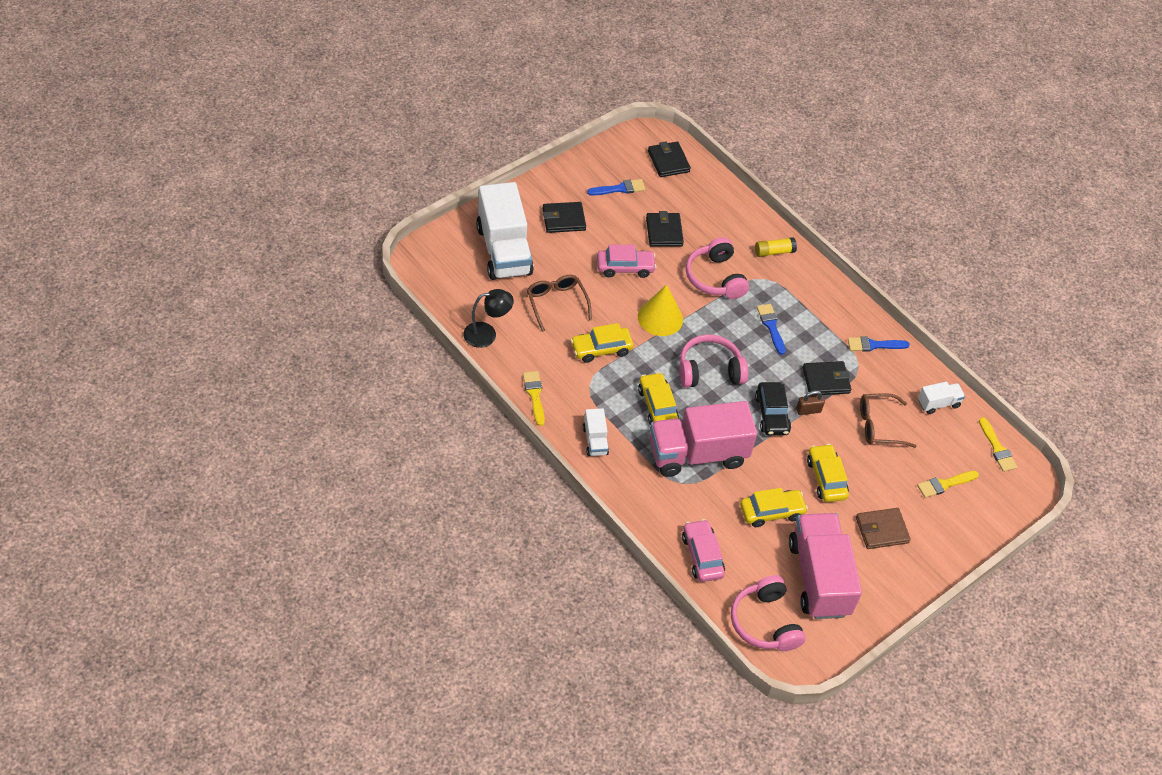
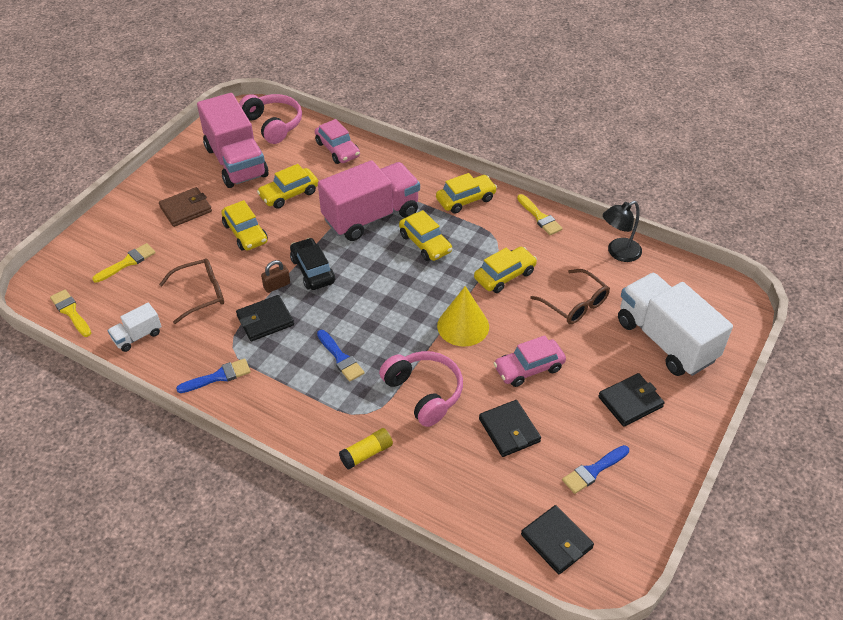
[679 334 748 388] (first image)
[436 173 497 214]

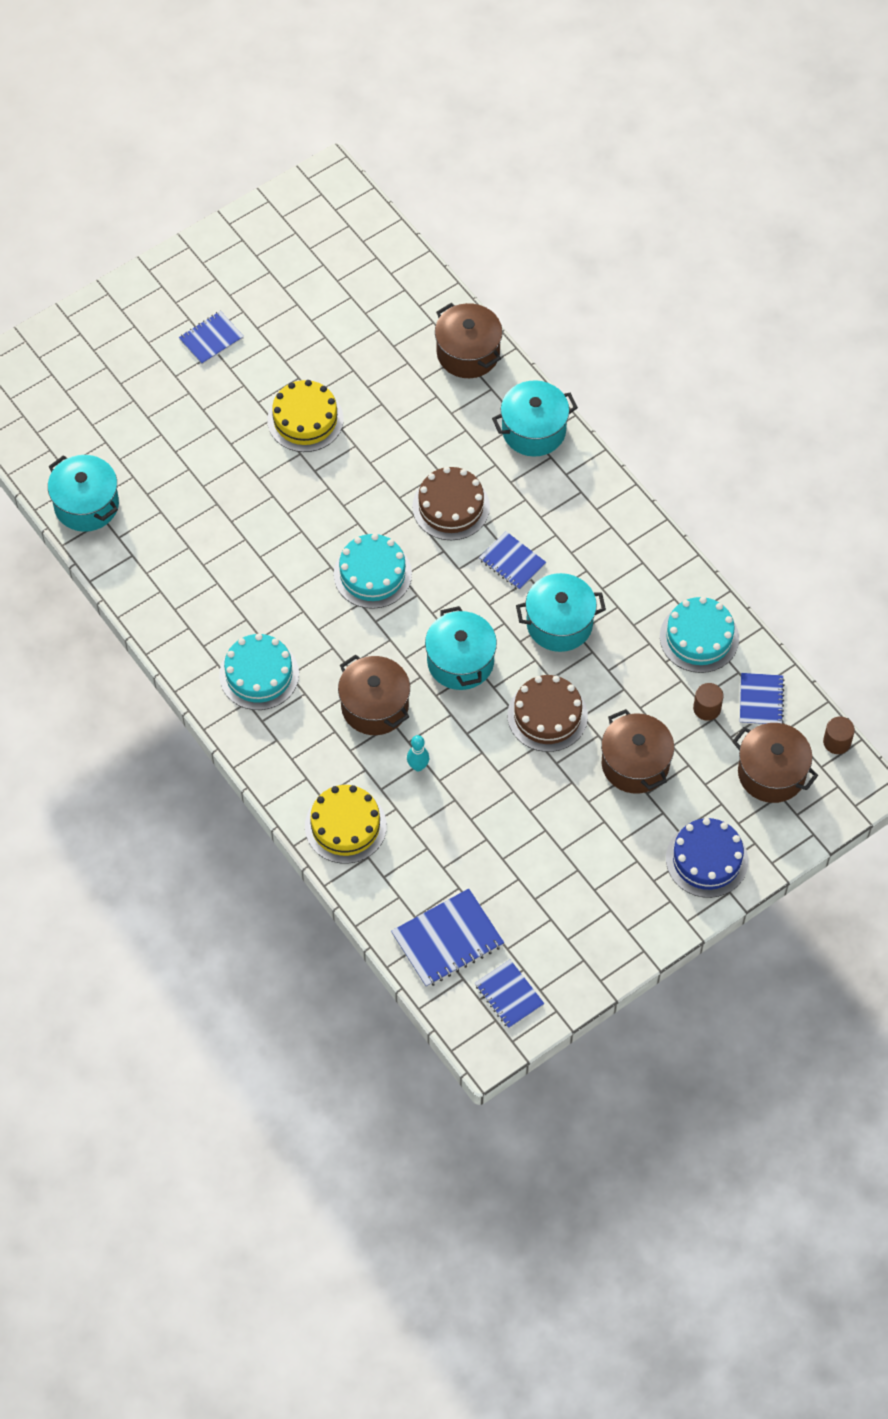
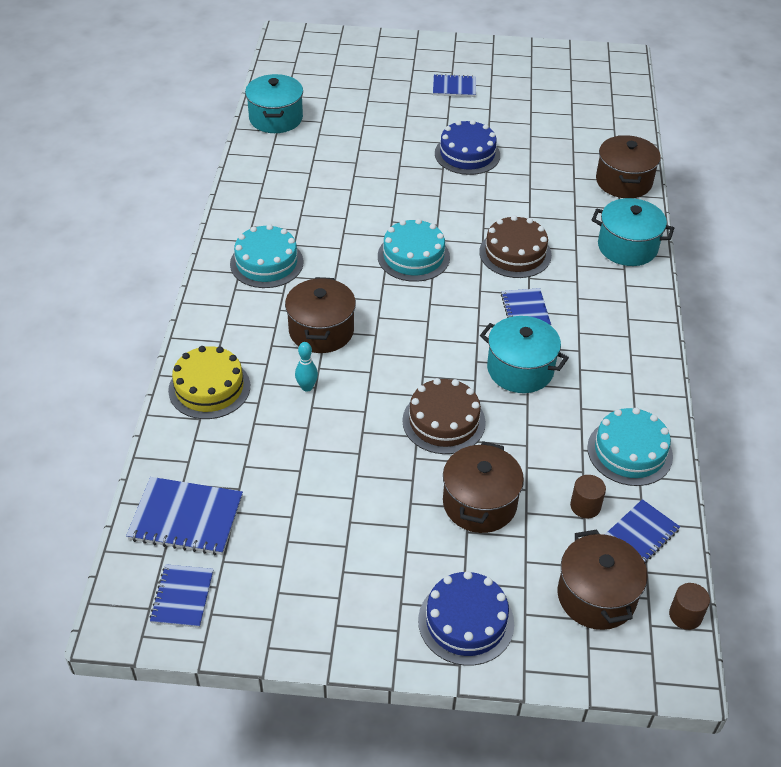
[435 120 500 175]
[425 606 497 690] (first image)

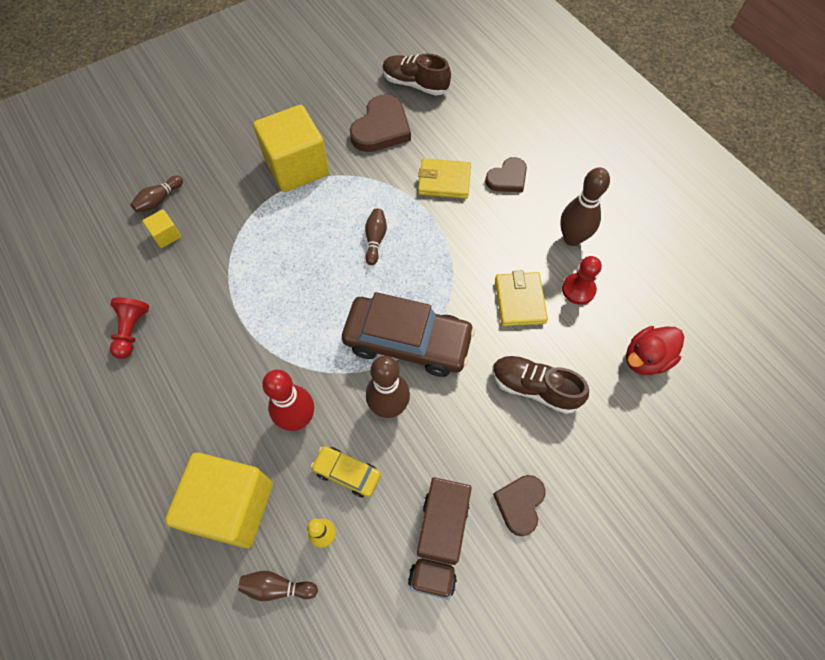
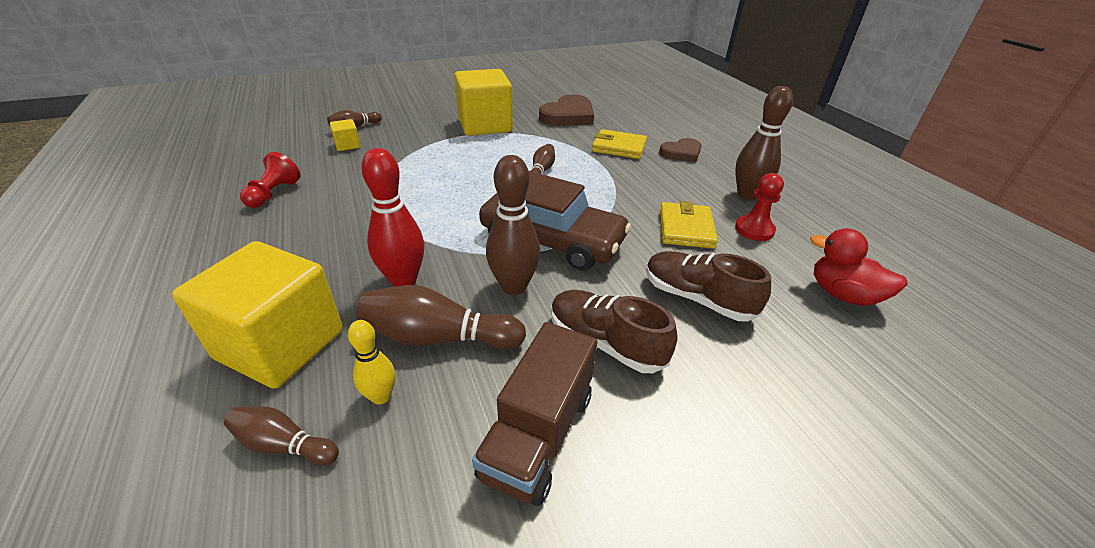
[551 290 677 373]
[810 228 908 306]
[357 285 526 350]
[493 475 546 536] (first image)

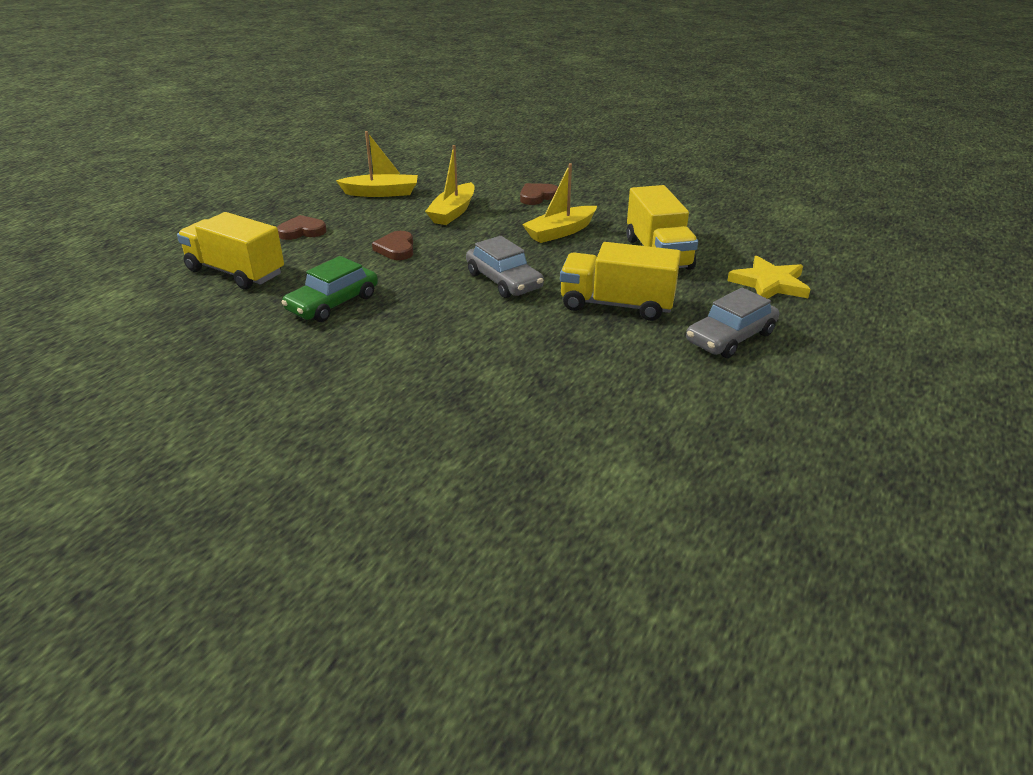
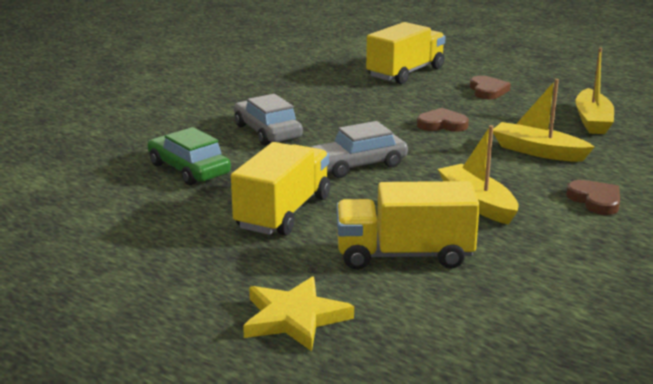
[148 127 231 185]
[234 94 303 145]

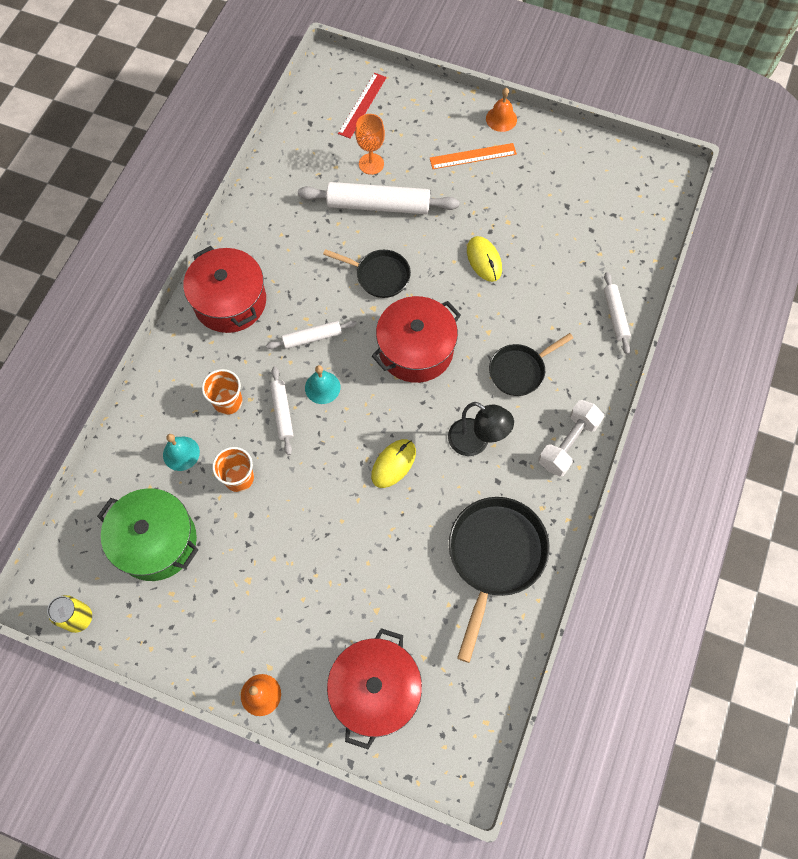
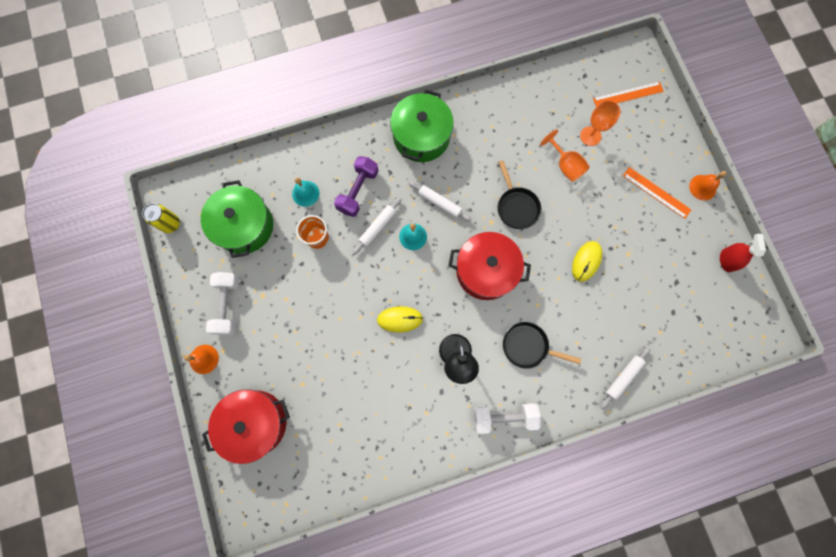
[593 81 664 107]
[540 129 590 182]
[390 90 454 162]
[334 156 379 217]
[449 497 550 663] (first image)
[720 234 766 272]
[206 272 239 335]

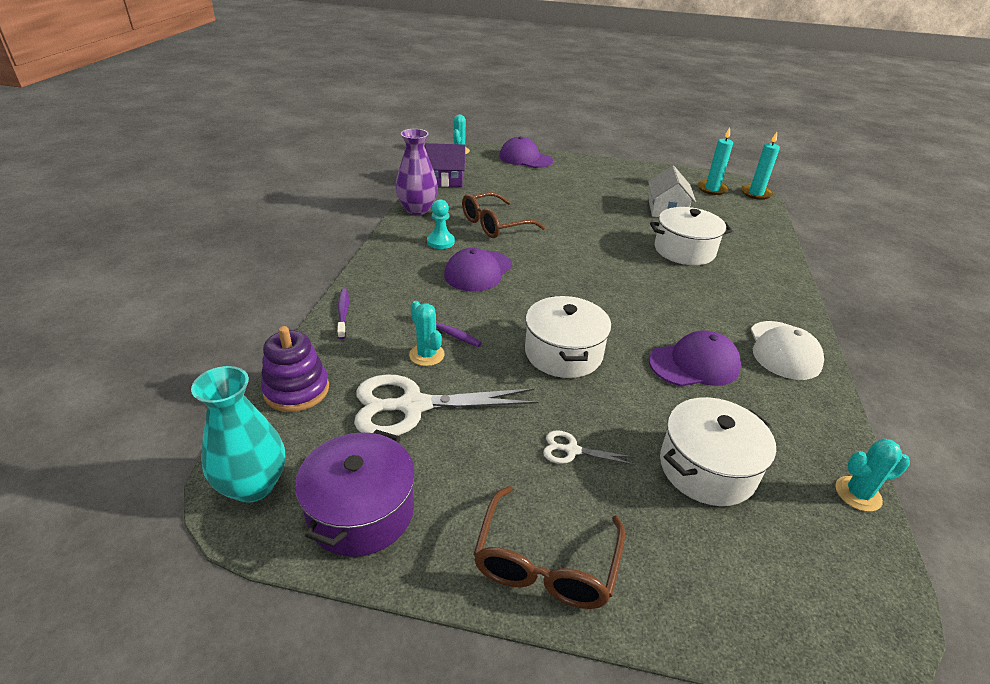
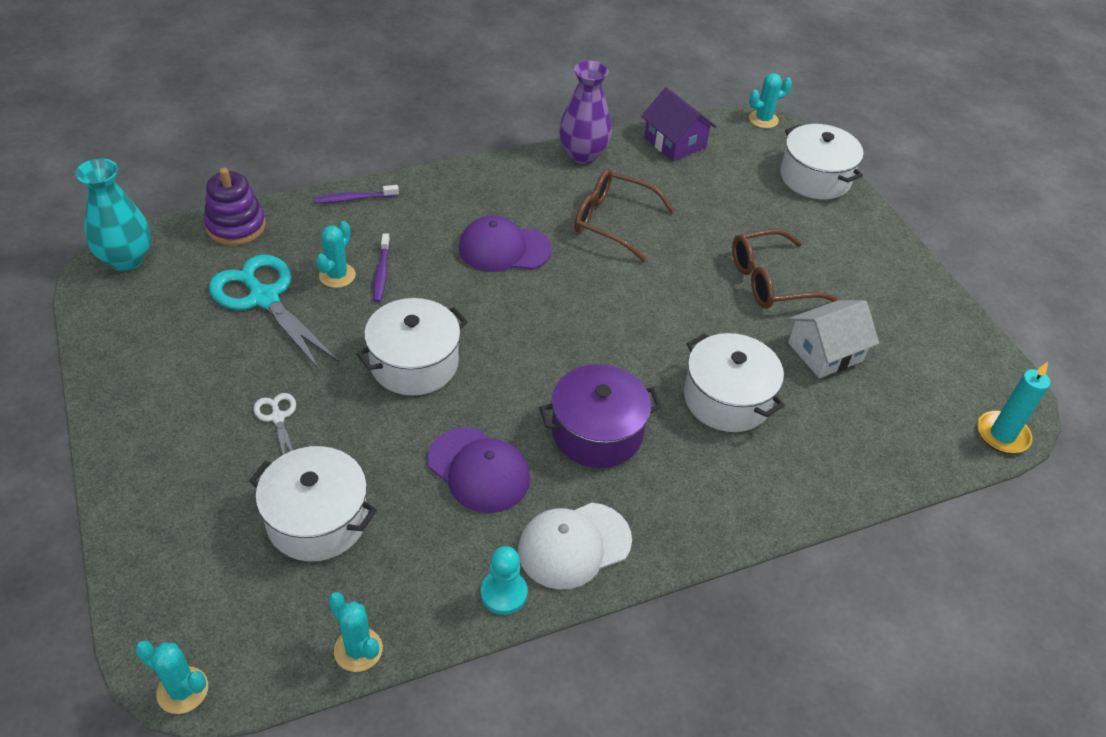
[698 127 733 195] (first image)
[780 124 864 200]
[481 546 528 615]
[314 185 399 203]
[209 254 340 371]
[539 364 662 468]
[732 229 839 309]
[135 640 208 714]

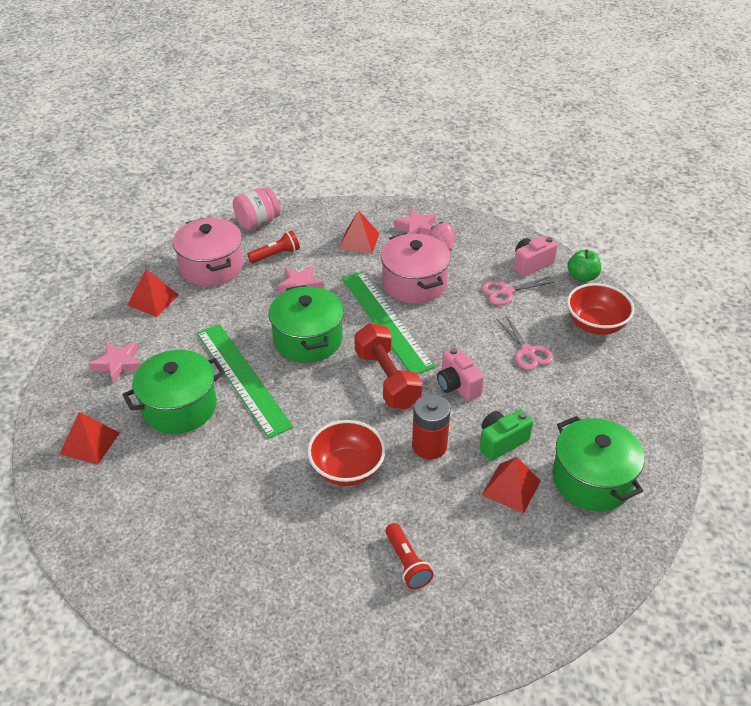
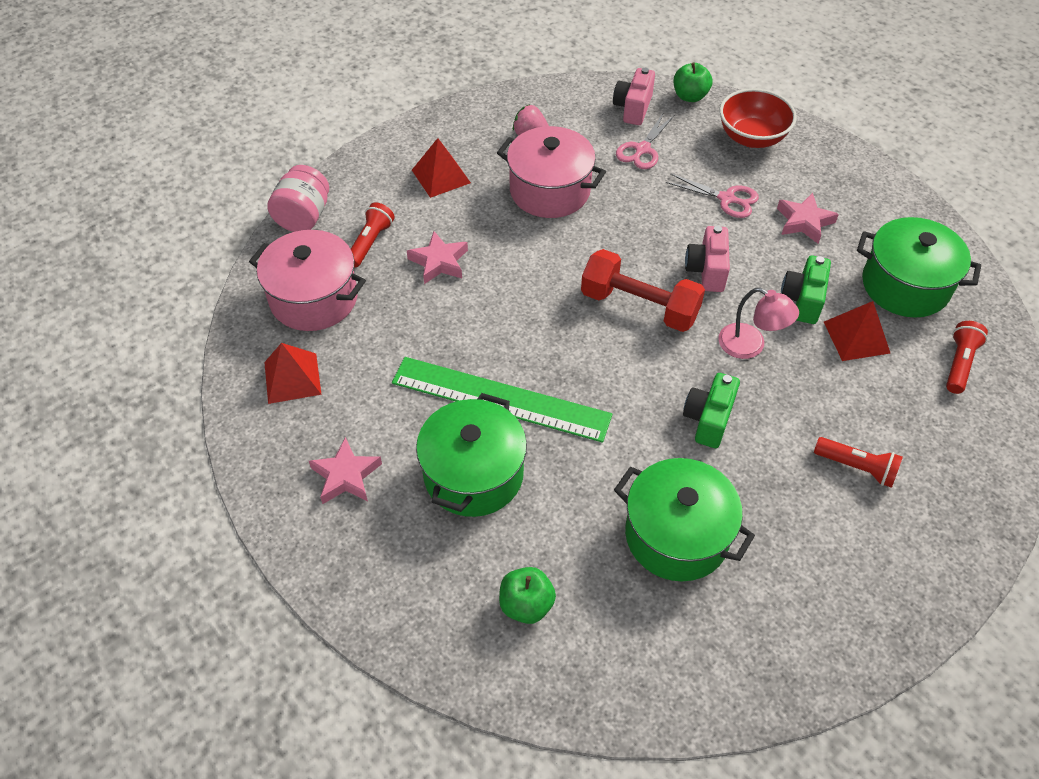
[777 193 839 243]
[342 272 435 374] (first image)
[614 458 755 581]
[685 226 730 292]
[718 288 799 359]
[60 412 120 465] (first image)
[683 373 740 448]
[946 321 988 394]
[499 567 556 624]

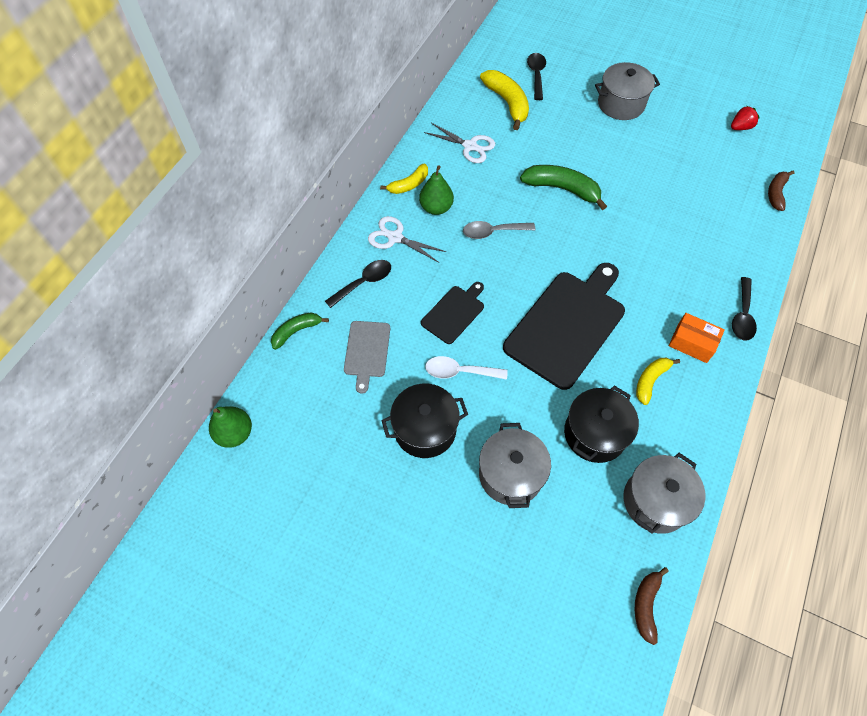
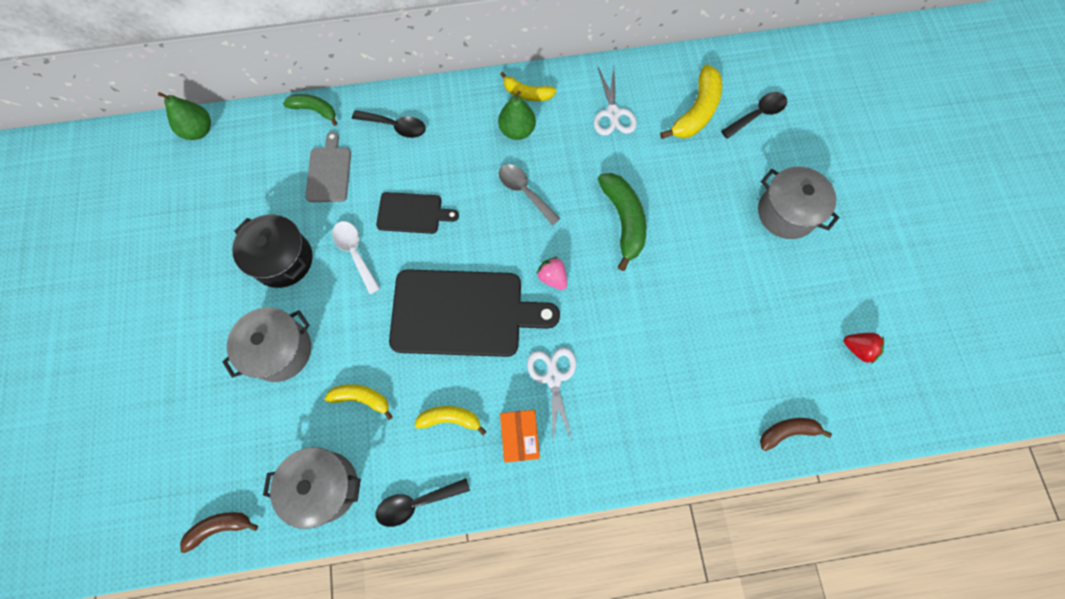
[527 348 576 444]
[375 478 470 527]
[305 132 351 202]
[325 384 393 420]
[536 257 567 290]

